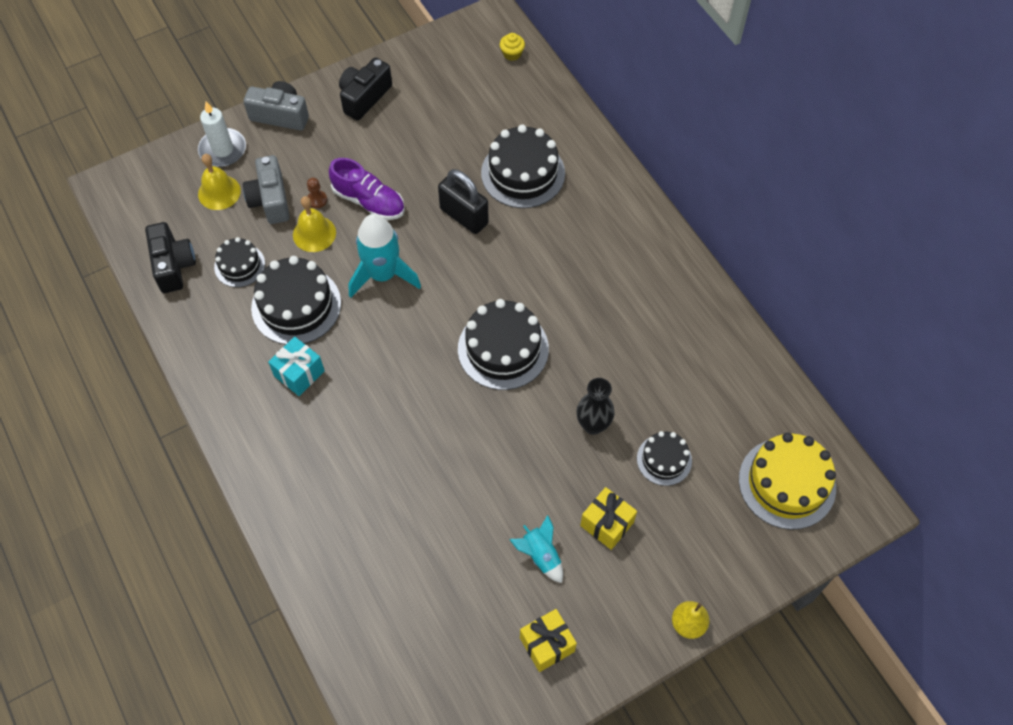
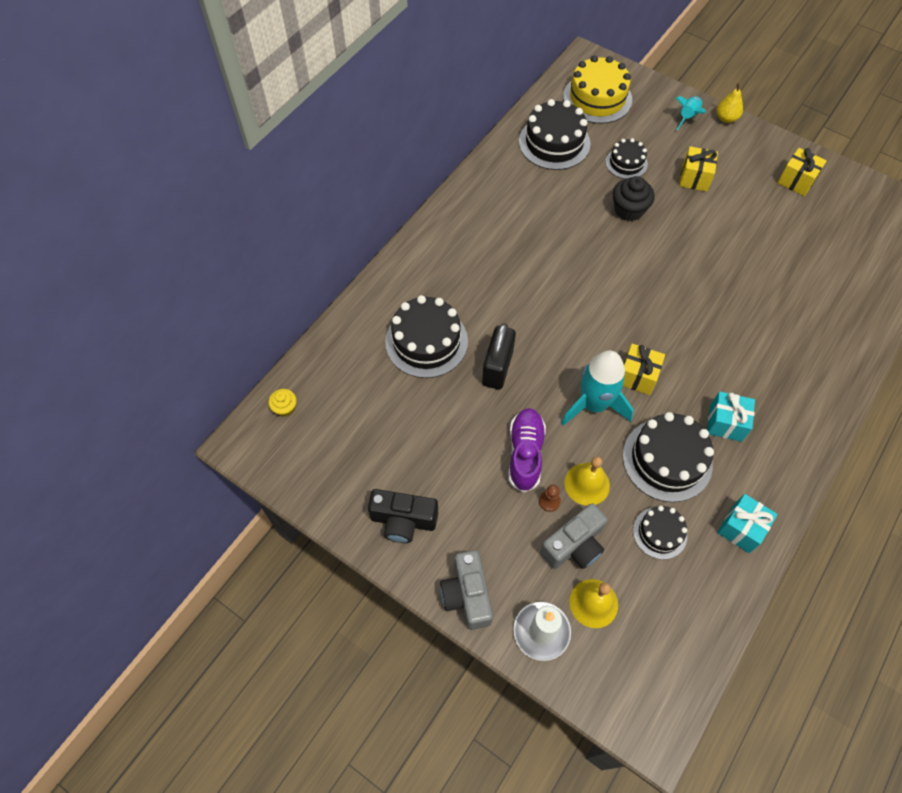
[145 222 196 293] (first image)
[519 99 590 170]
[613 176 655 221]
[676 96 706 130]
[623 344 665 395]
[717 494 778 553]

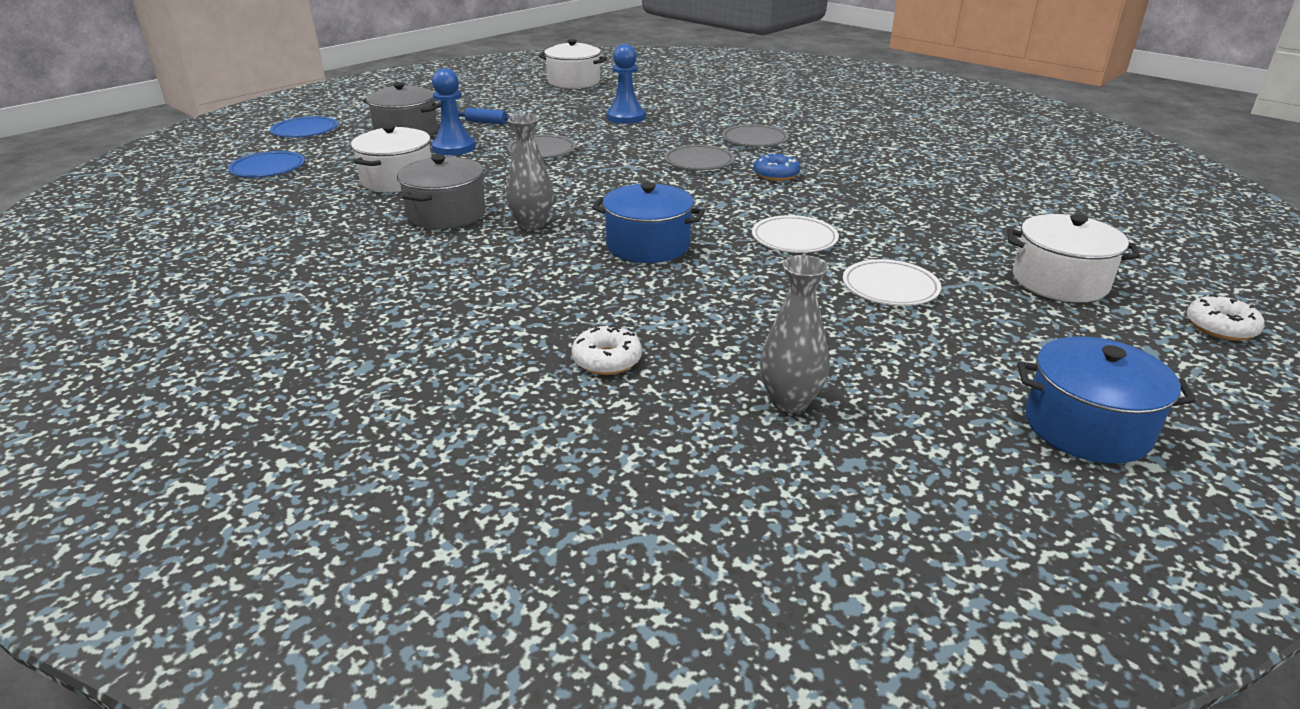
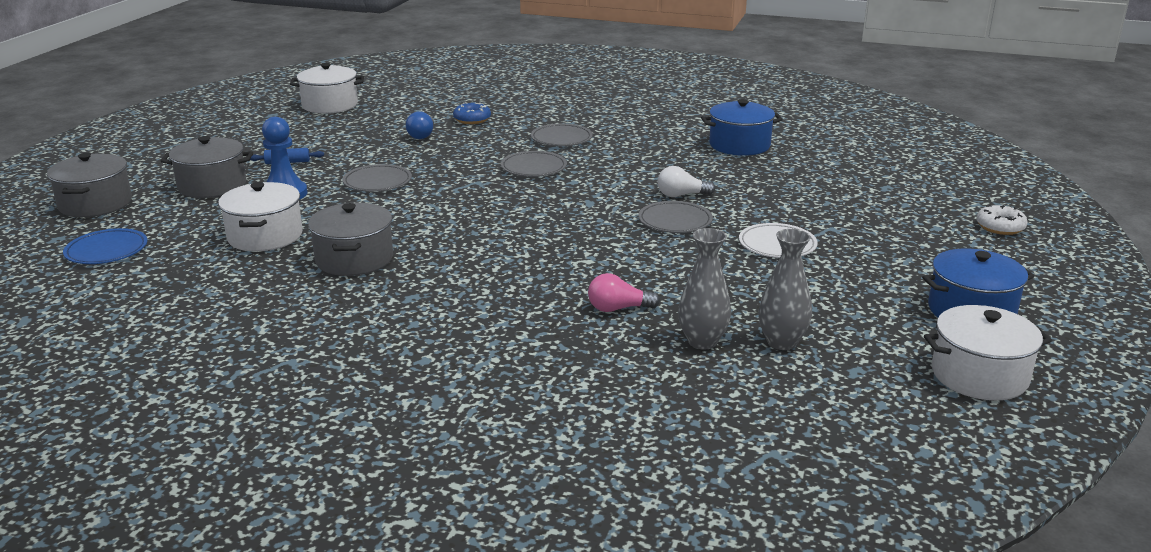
[406 111 434 139]
[678 228 731 350]
[47 153 132 217]
[453 103 491 124]
[701 99 783 156]
[924 305 1052 400]
[638 201 713 233]
[571 325 642 375] (first image)
[657 166 715 197]
[588 273 660 312]

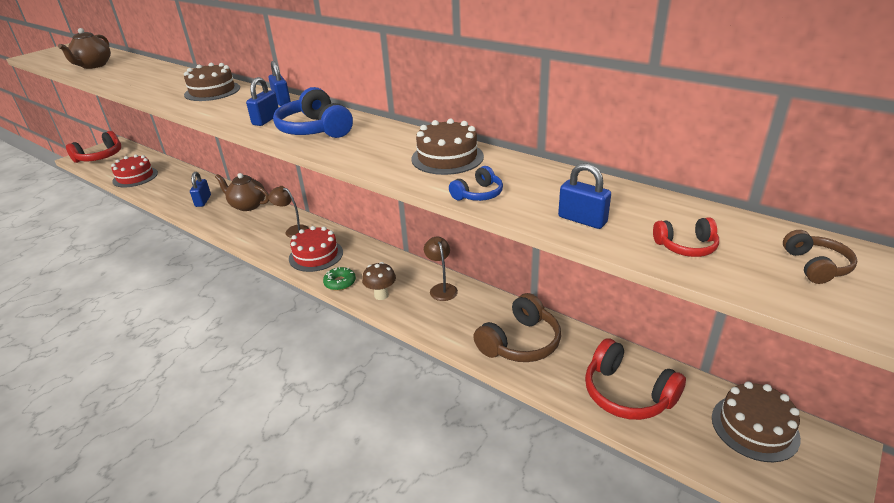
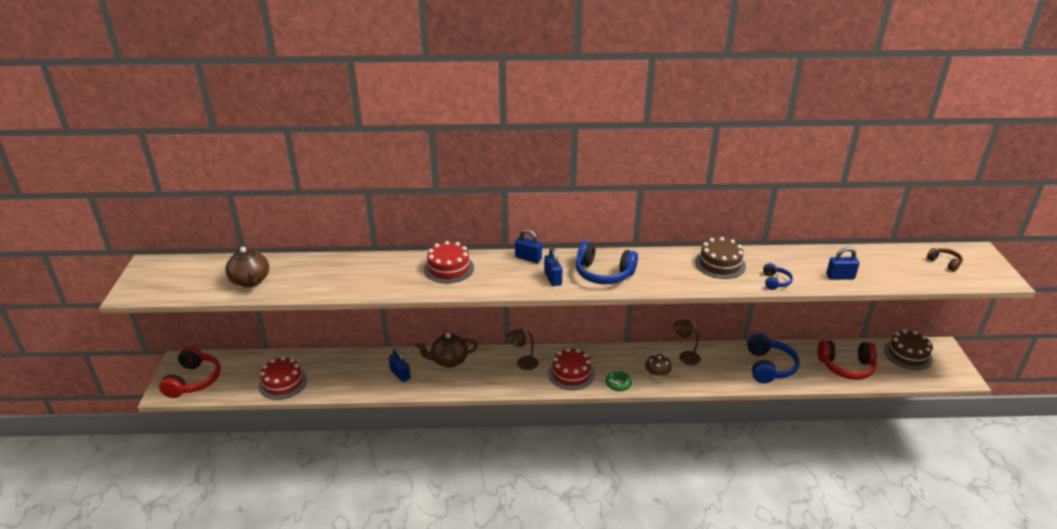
[424 241 474 283]
[653 217 719 257] (first image)
[747 333 800 383]

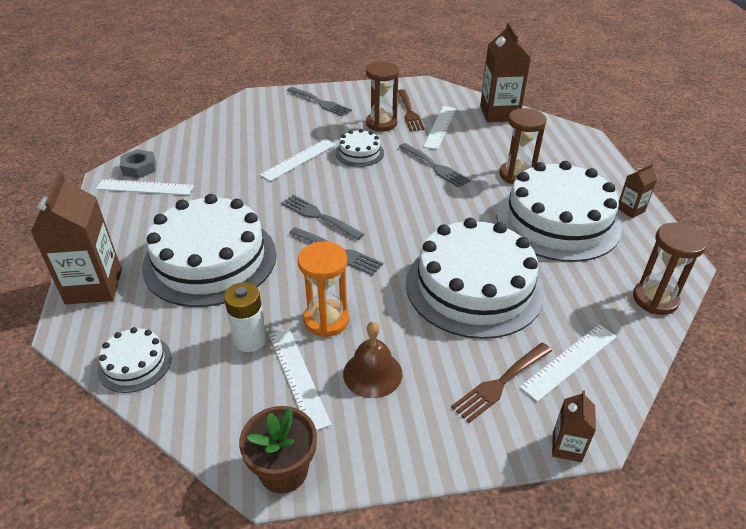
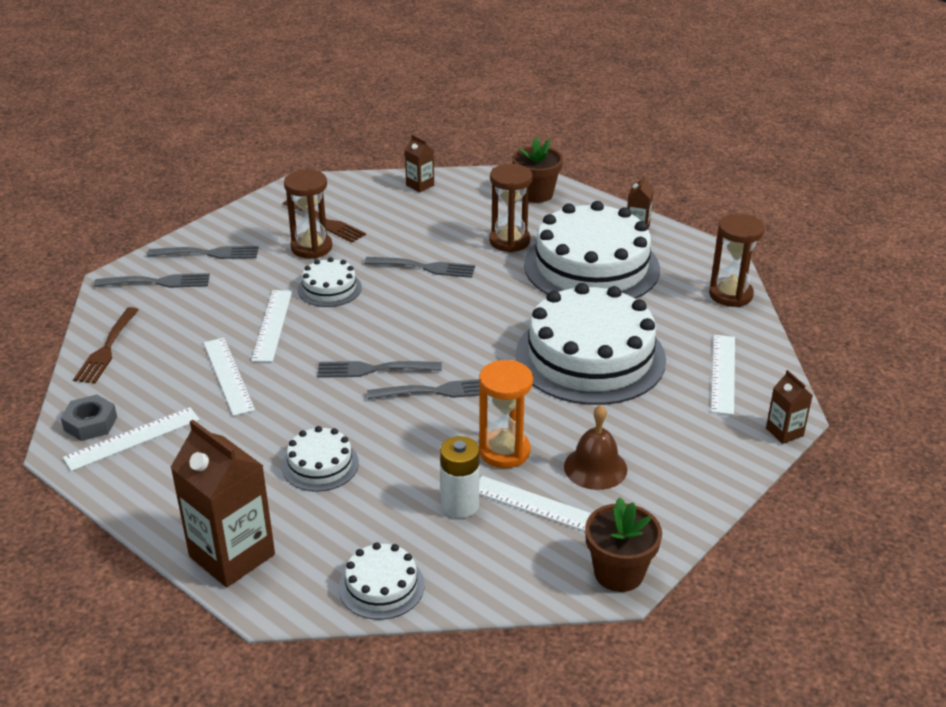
[405 135 434 192]
[204 338 255 416]
[282 426 359 492]
[73 307 139 384]
[512 137 563 203]
[94 273 210 288]

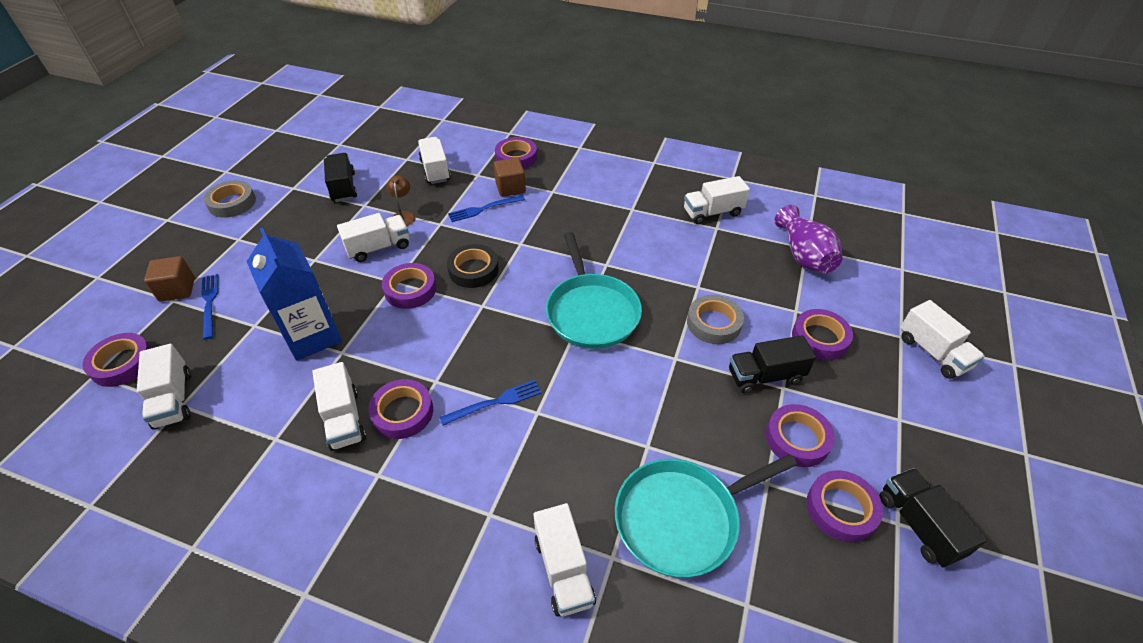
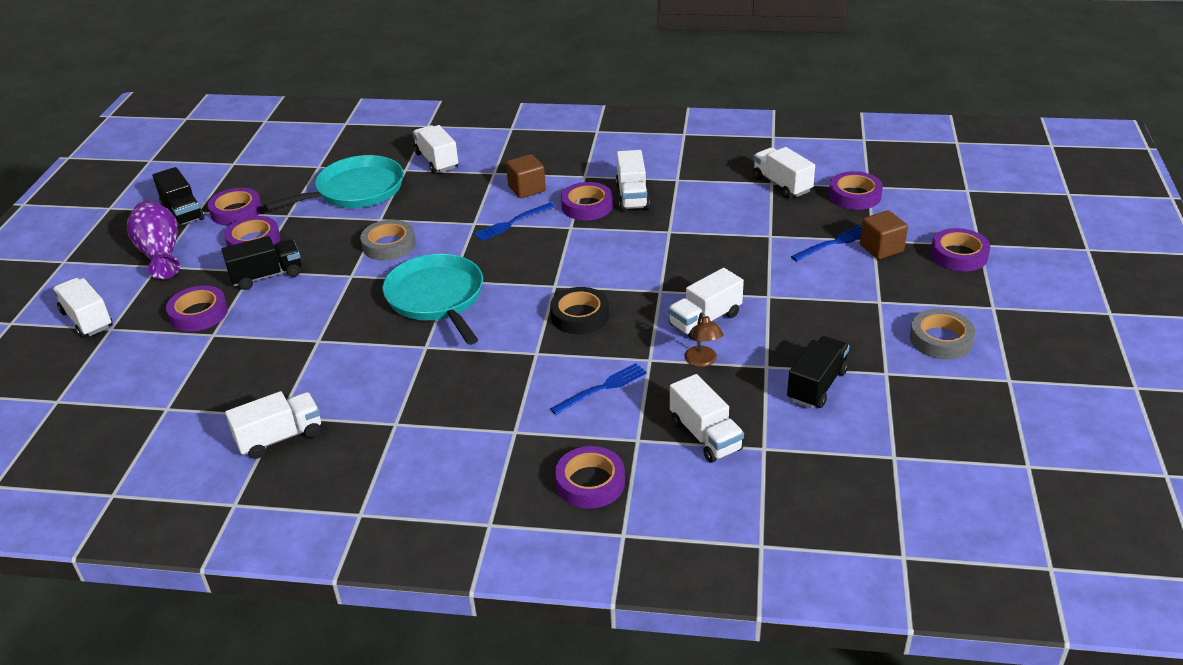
[787 336 849 408]
[506 154 546 198]
[127 200 180 279]
[246 228 342 361] (first image)
[930 228 990 271]
[791 225 862 261]
[360 220 416 261]
[616 150 650 211]

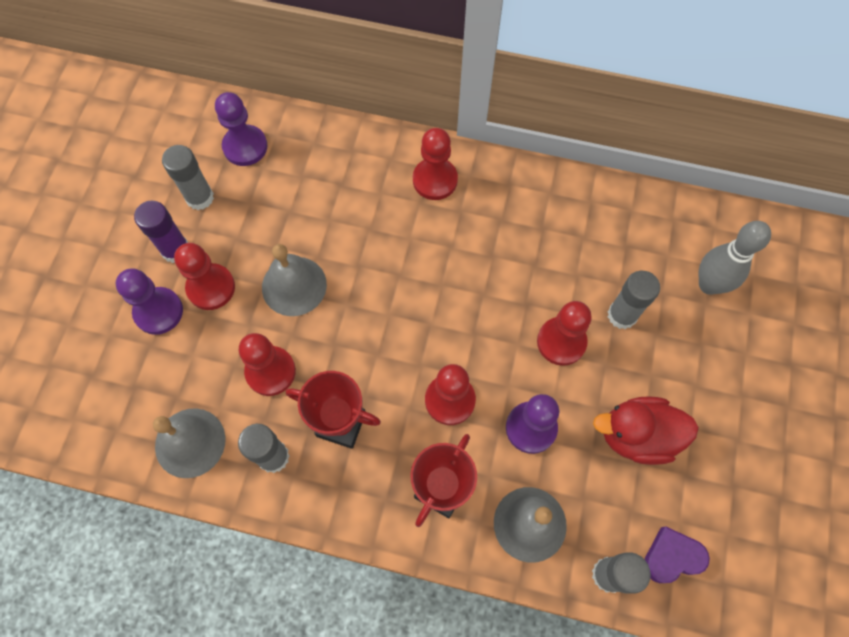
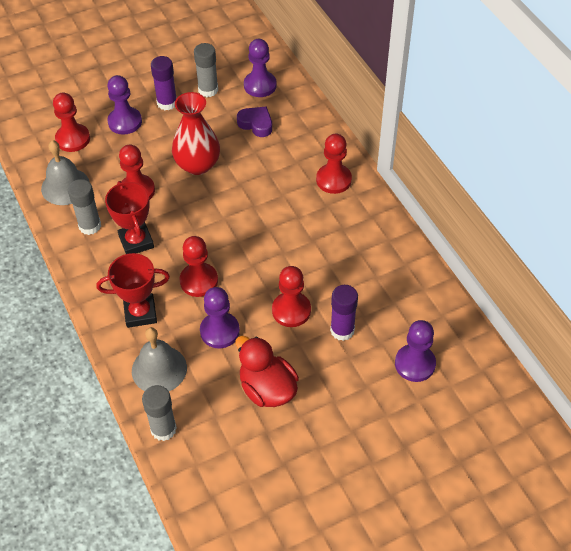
[395 320 436 382]
[53 93 90 152]
[172 92 220 175]
[330 285 358 341]
[237 106 272 137]

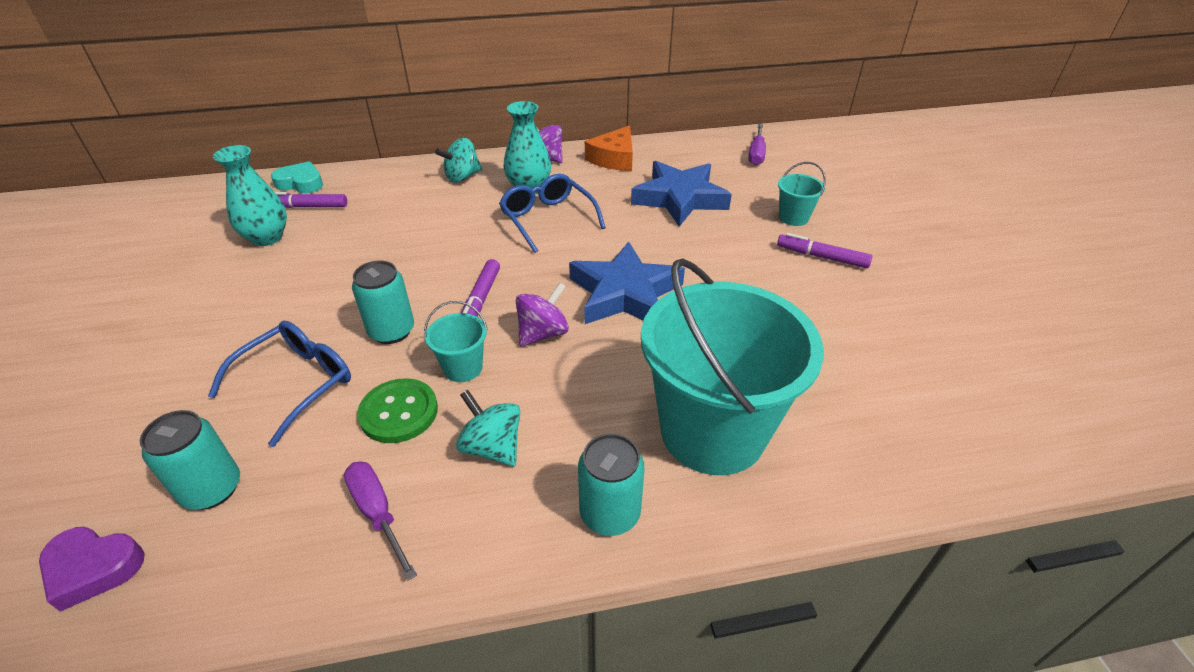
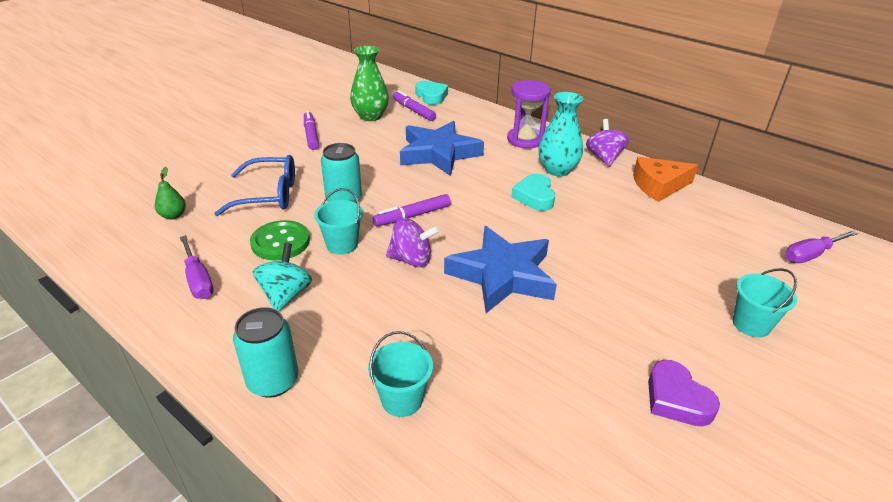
[507 80 551 149]
[350 46 389 121]
[400 121 484 176]
[511 174 555 211]
[304 111 319 150]
[368 331 433 417]
[155 167 186 220]
[180 235 214 299]
[648 360 720 426]

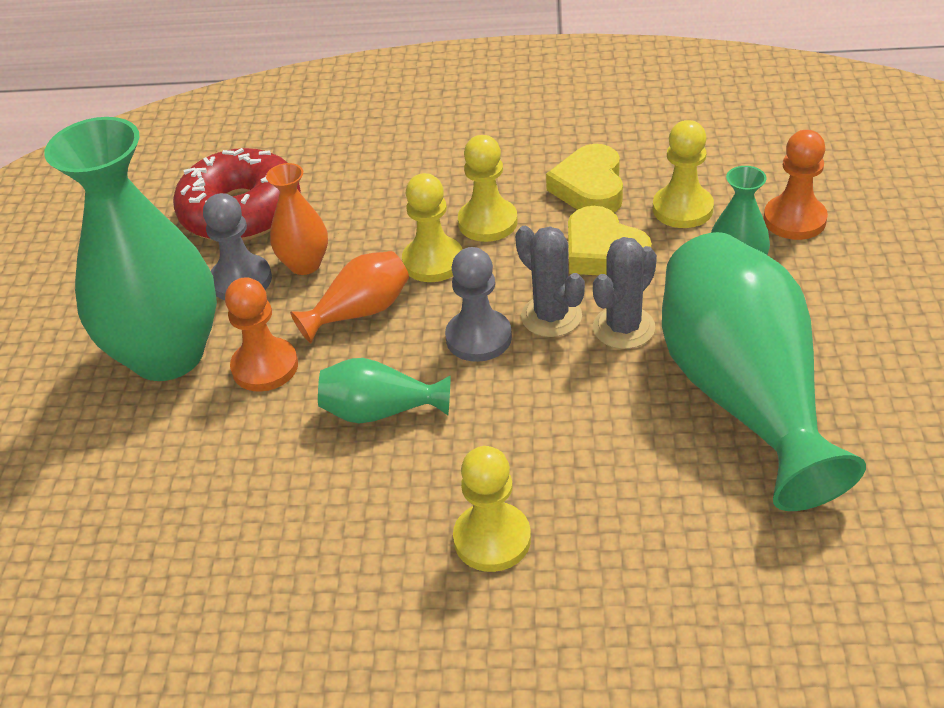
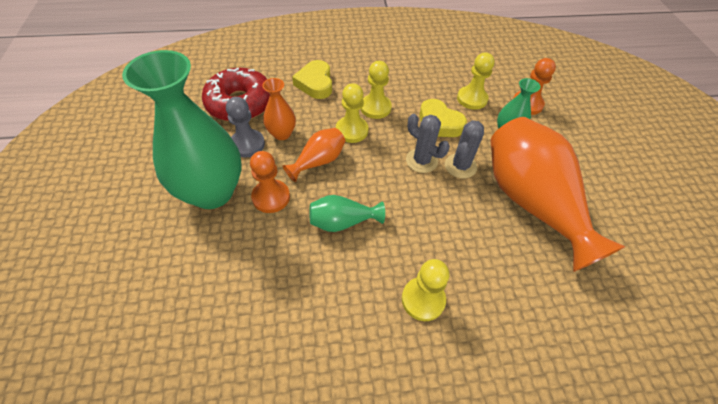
[292 60 332 99]
[490 117 626 272]
[445 247 512 362] (first image)

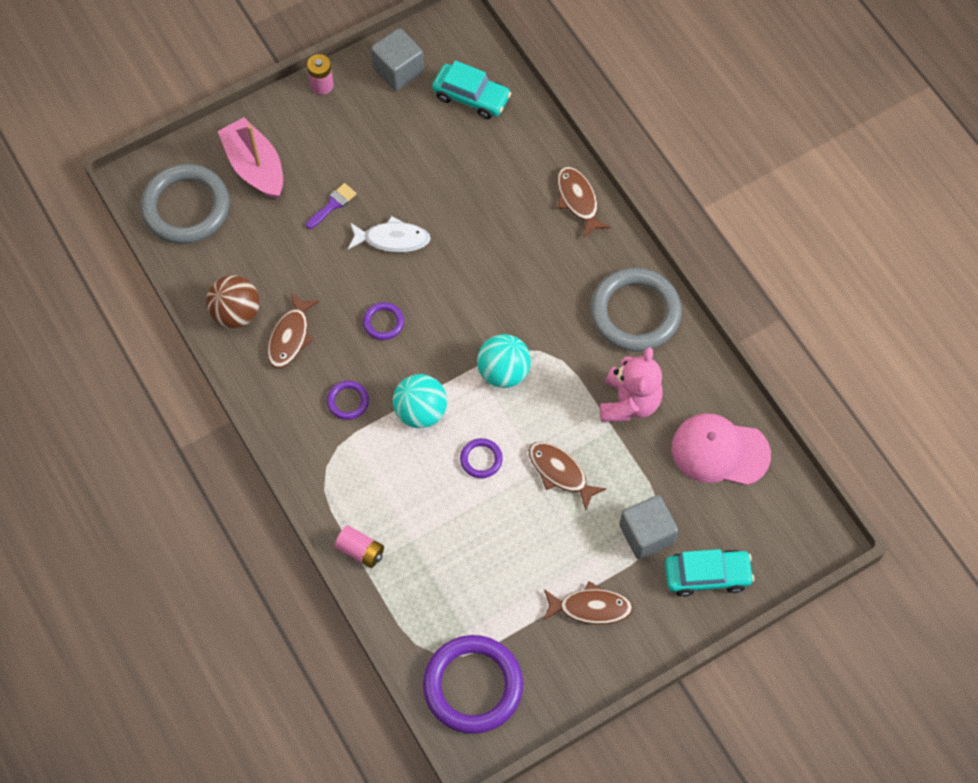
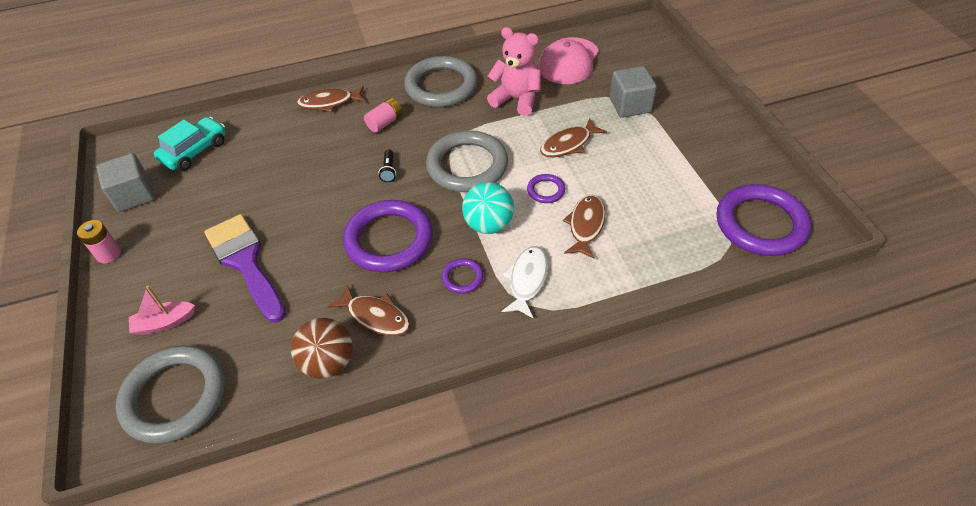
[129 286 195 335]
[204 214 286 323]
[502 246 548 318]
[343 200 433 272]
[426 130 508 192]
[364 98 403 133]
[665 549 755 597] (first image)
[563 195 605 259]
[379 149 396 182]

